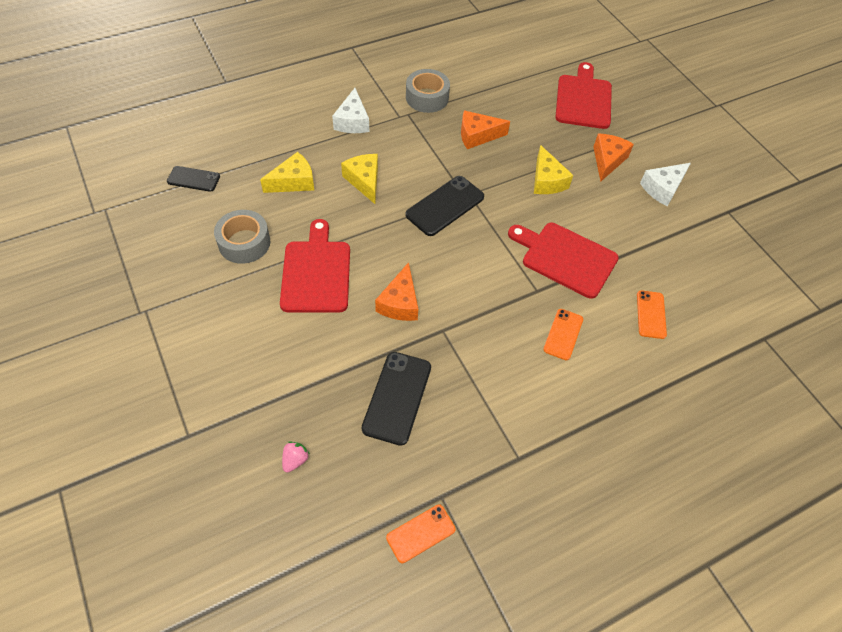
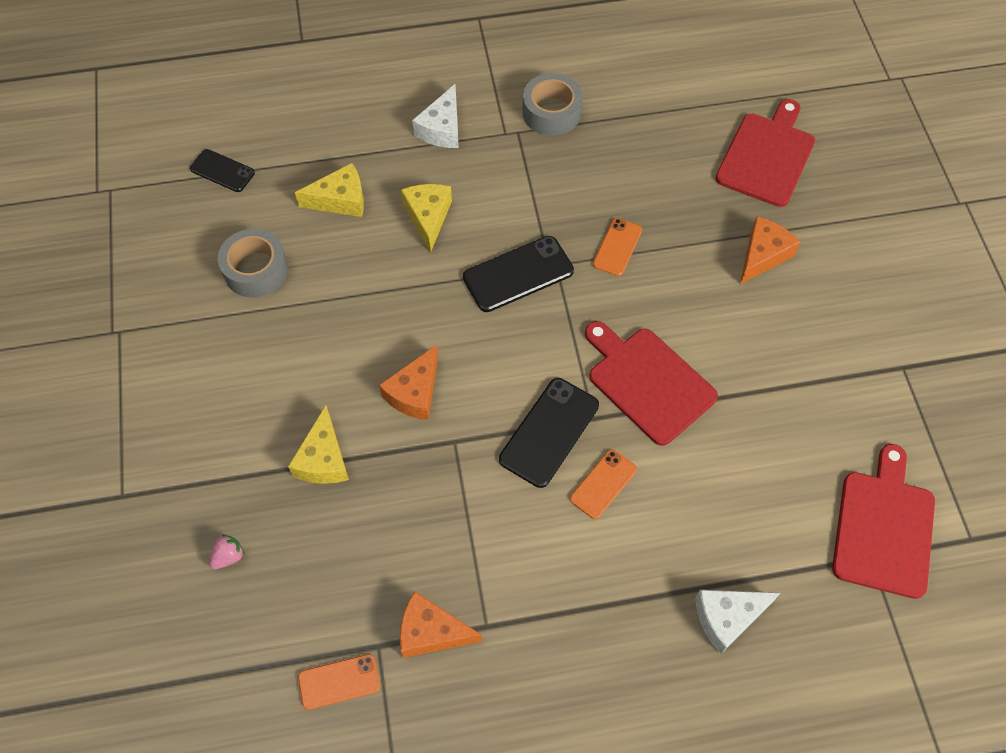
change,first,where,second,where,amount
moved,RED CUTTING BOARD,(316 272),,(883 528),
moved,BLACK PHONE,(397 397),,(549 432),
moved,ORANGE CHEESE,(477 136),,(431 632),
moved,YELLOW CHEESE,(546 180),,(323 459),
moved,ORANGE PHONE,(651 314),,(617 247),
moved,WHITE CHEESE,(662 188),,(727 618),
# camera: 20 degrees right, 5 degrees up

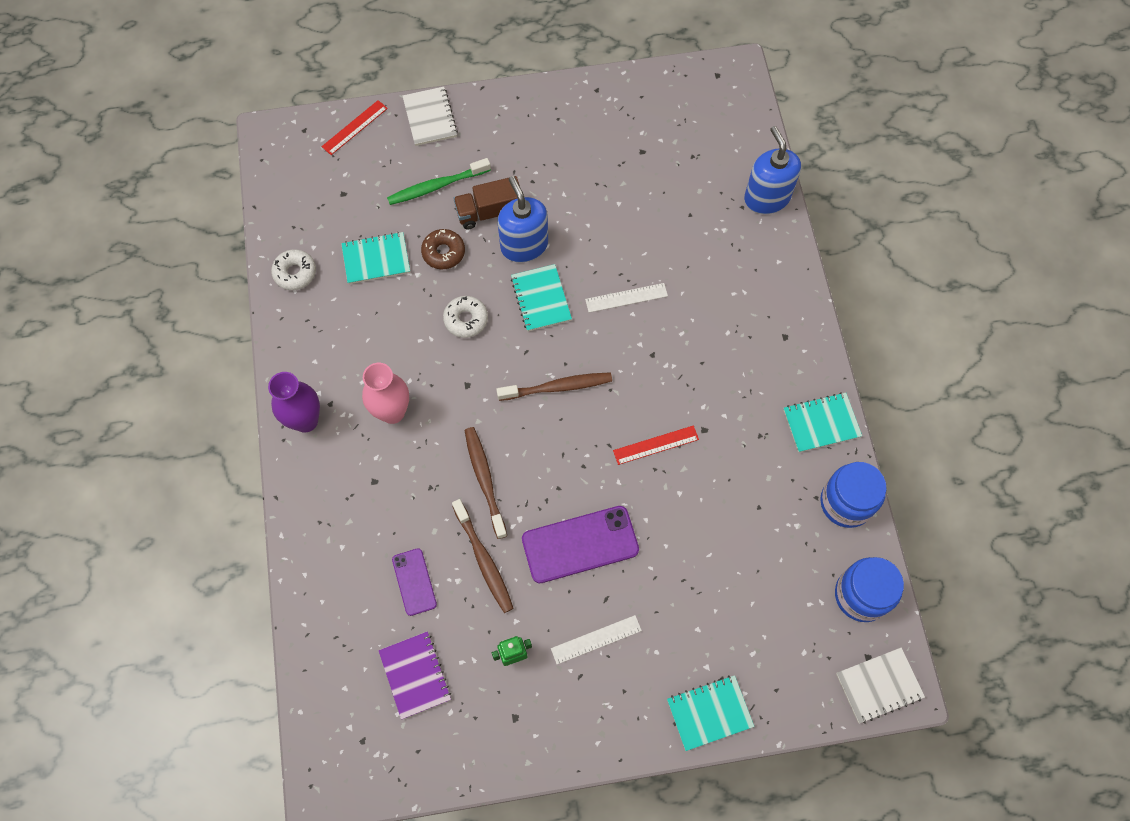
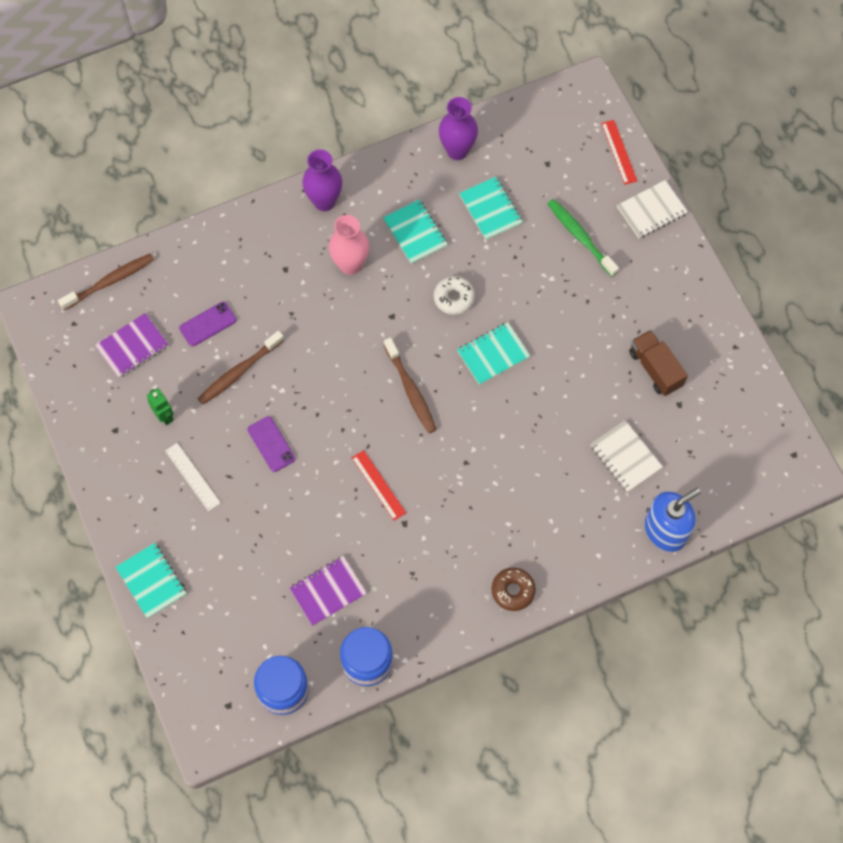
change,first,where,second,where,amount
removed,BLUE SOAP DISPENSER,(524 245),,,
removed,WHITE RULER,(626 297),,,
added,,,PURPLE NOTEBOOK,(328 591),
moved,BROWN DONUT,(443 252),,(513 591),
moved,BROWN TRUCK,(489 212),,(655 369),
moved,BROWN TOOTHBRUSH,(484 480),,(110 281),
moved,TURQUOISE NOTEBOOK,(821 423),,(415 232),
moved,WHITE NOTEBOOK,(879 685),,(625 457),
replaced,WHITE DONUT,(295 273),PURPLE VASE,(457 150),
turned,RED RULER,(354 127),,(619 152),45 degrees clockwise
resized,PURPLE PHONE,(580 544),,(271 444),x0.57
# camera: 75 degrees right, 0 degrees up

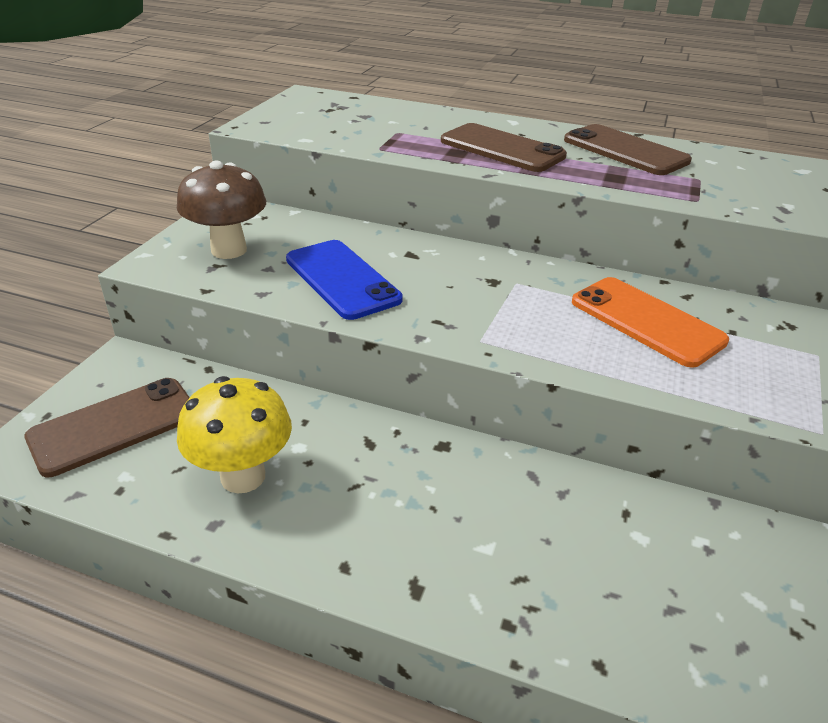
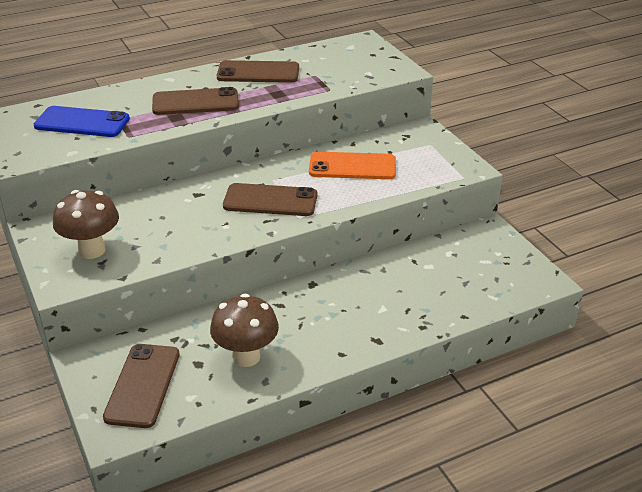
change,first,where,second,where,amount
added,,,BROWN PHONE,(270 200),
moved,BLUE PHONE,(342 279),,(82 122),
recoloured,YELLOW MUSHROOM,(243 476),BROWN MUSHROOM,(246 357),
# camera: 45 degrees left, 0 degrees up

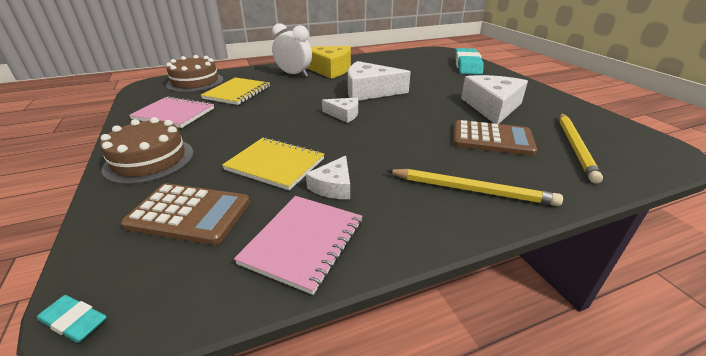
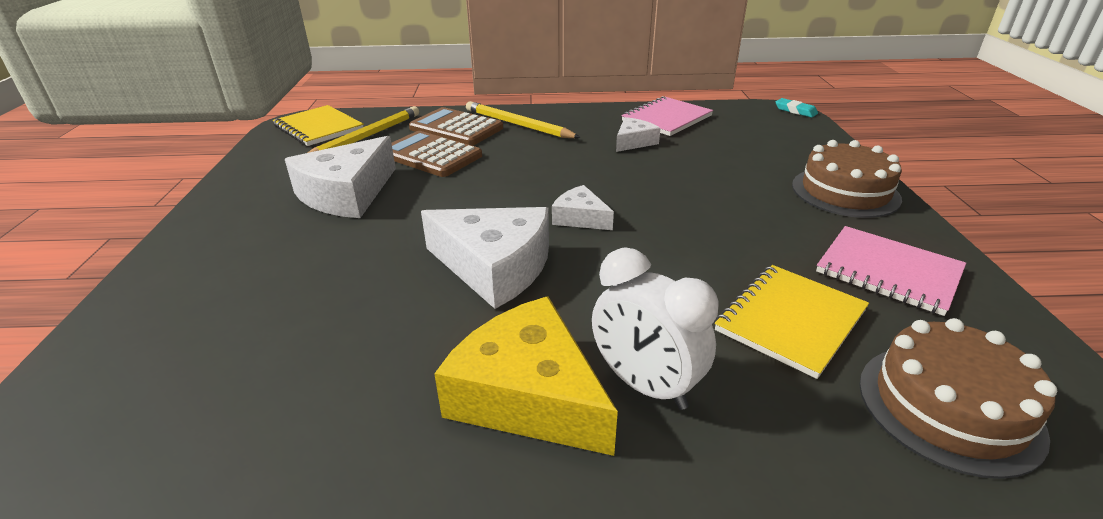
change,first,where,second,where,amount
removed,TURQUOISE ERASER,(467 65),,,
moved,BROWN CALCULATOR,(189 214),,(456 128),
moved,YELLOW NOTEBOOK,(275 164),,(319 128),
# camera: 160 degrees left, 0 degrees up

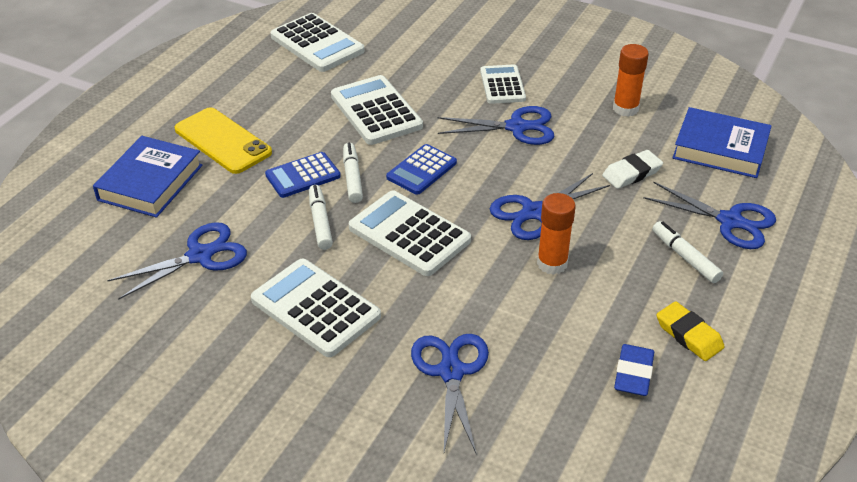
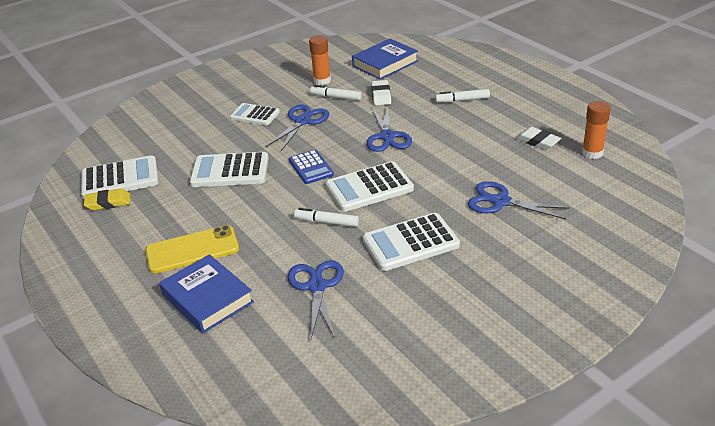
change,first,where,second,where,amount
removed,BLUE CALCULATOR,(303 176),,,
removed,BLUE SCISSORS,(730 221),,,
moved,WHITE MARKER,(352 177),,(336 97),
moved,ORANGE GLUE STICK,(552 263),,(592 153),
moved,YELLOW ERASER,(688 335),,(108 202),
recoloured,BLUE ERASER,(633 374),WHITE ERASER,(538 141),
# camera: 60 degrees left, 5 degrees down

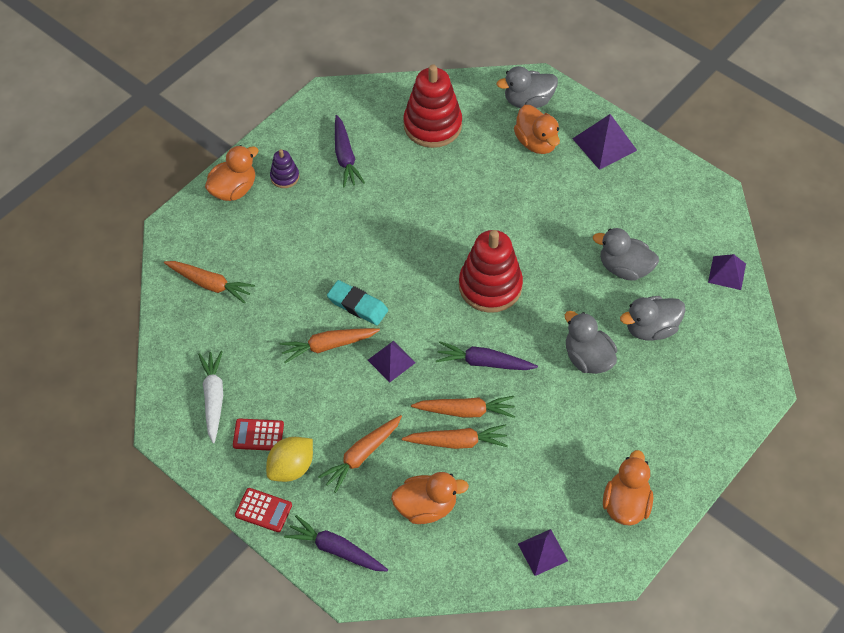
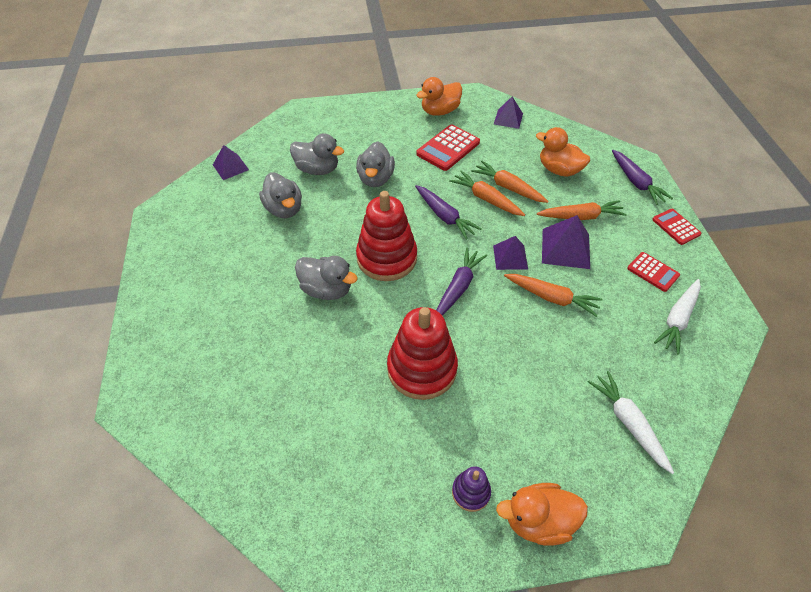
change,first,where,second,where,amount
removed,YELLOW LEMON,(291 467),,,
removed,TURQUOISE ERASER,(357 305),,,
removed,ORANGE DUCK,(536 142),,,
added,,,RED CALCULATOR,(448 148),
moved,PURPLE CARROT,(345 157),,(458 287),
moved,RED STACKING TOY,(432 125),,(422 369),
moved,GREY DUCK,(528 101),,(327 289),
moved,PURPLE PYRAMID,(604 144),,(565 248),
recoloured,ORANGE CARROT,(210 284),WHITE CARROT,(628 423),
# camera: 140 degrees left, 5 degrees down

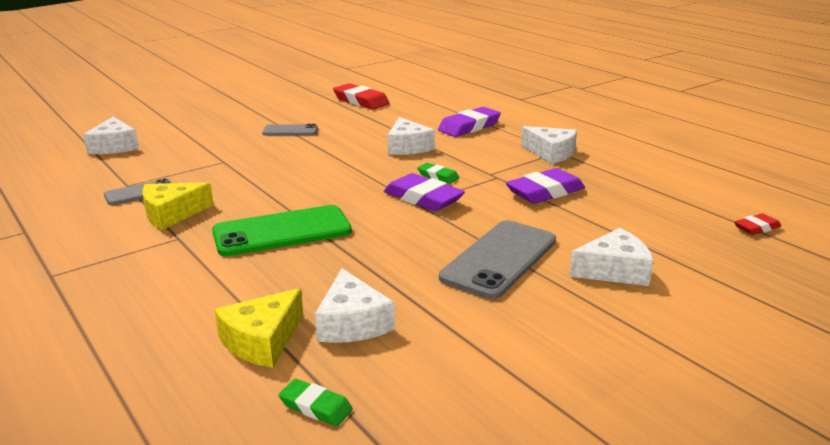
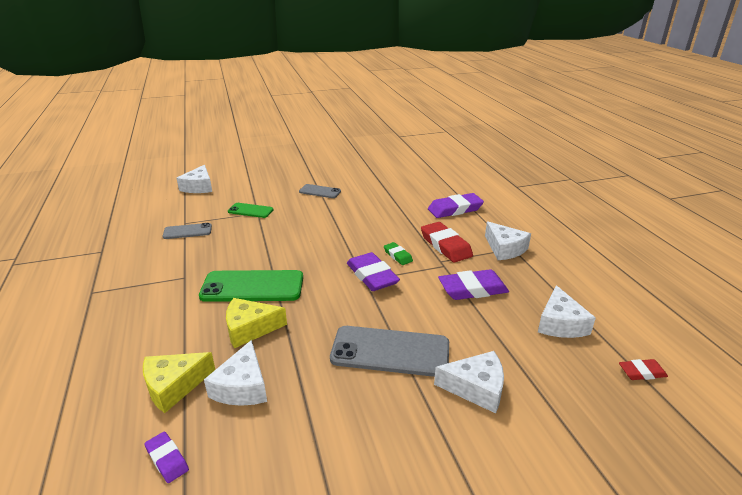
change,first,where,second,where,amount
added,,,GREEN PHONE,(250 211),
moved,YELLOW CHEESE,(172 214),,(250 329),
moved,RED ERASER,(361 101),,(445 245),
moved,WHITE CHEESE,(407 147),,(560 323),
recoloured,GREEN ERASER,(315 406),PURPLE ERASER,(167 459),
turned,GREY PHONE,(500 259),,(390 352),45 degrees clockwise
# camera: 20 degrees right, 5 degrees up

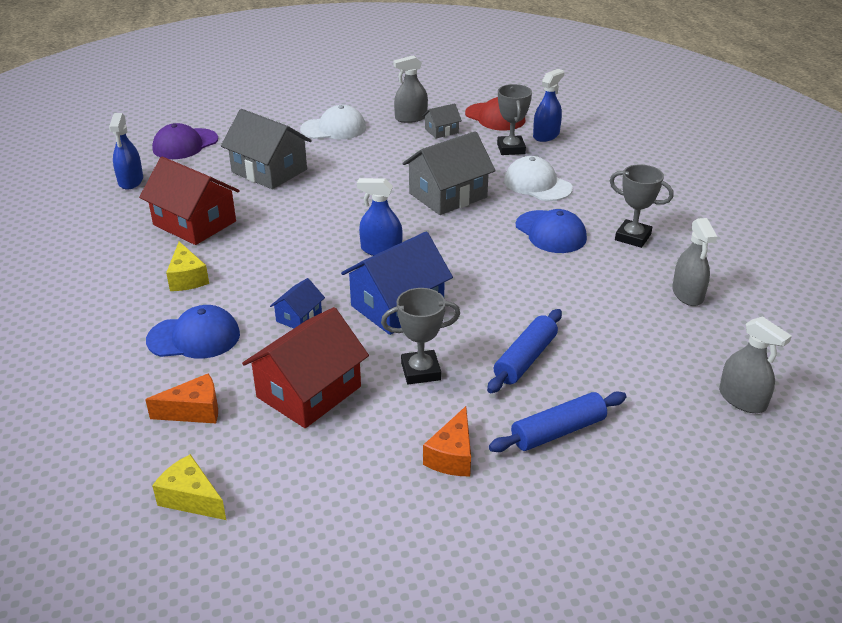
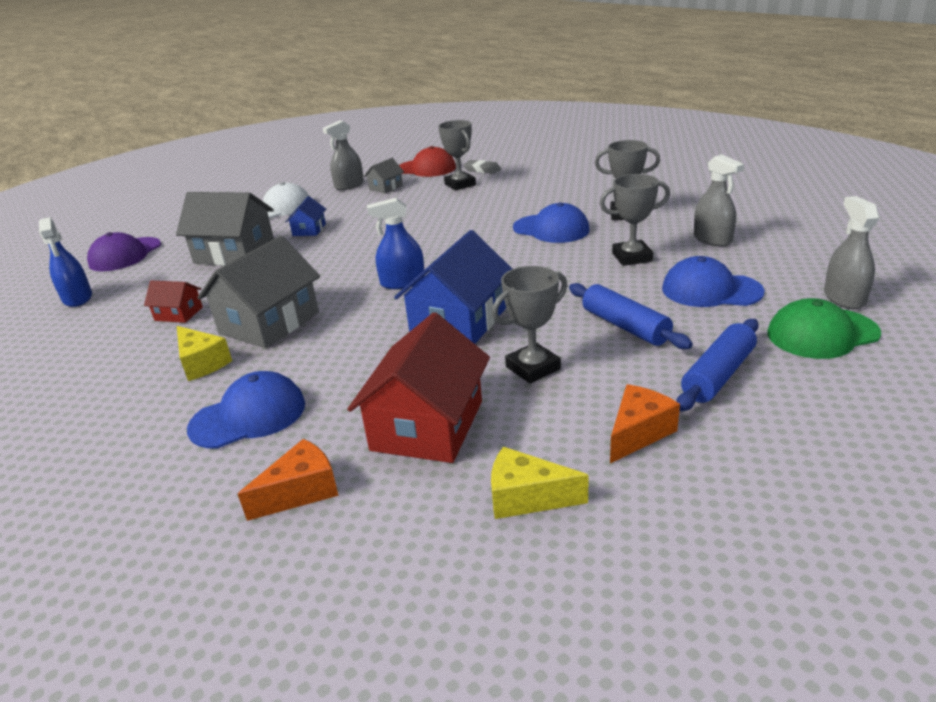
change,first,where,second,where,amount
removed,WHITE CAP,(537 184),,,
added,,,GREY TROPHY,(632 257),
added,,,BLUE CAP,(711 290),
added,,,GREEN CAP,(822 333),
moved,YELLOW CHEESE,(191 498),,(526 498),
moved,BLUE HOUSE,(299 317),,(309 230),
moved,GREY HOUSE,(448 195),,(269 323),
replaced,BLUE SPRAY BOTTLE,(546 135),GREY ERASER,(482 170),
turned,ORANGE CHEESE,(452 456),,(638 433),135 degrees counterclockwise
turned,BLUE ROLLING PIN,(525 359),,(625 326),45 degrees counterclockwise
turned,GREY SPRAY BOTTLE,(742 399),,(844 298),120 degrees counterclockwise
resized,RED HOUSE,(194 223),,(179 314),x0.49
# camera: 20 degrees left, 5 degrees down

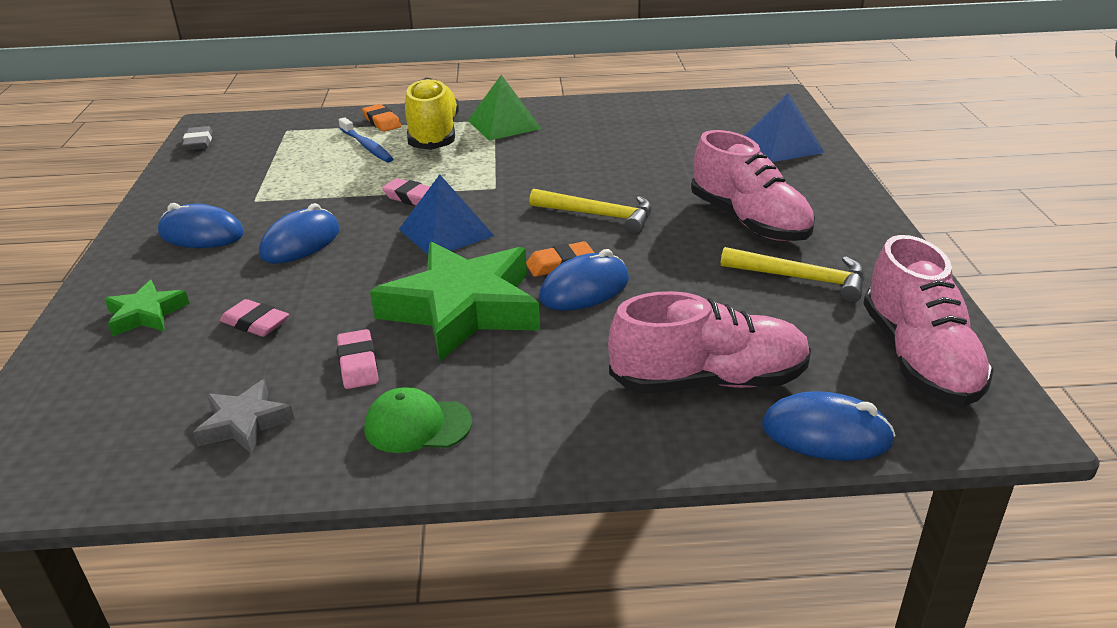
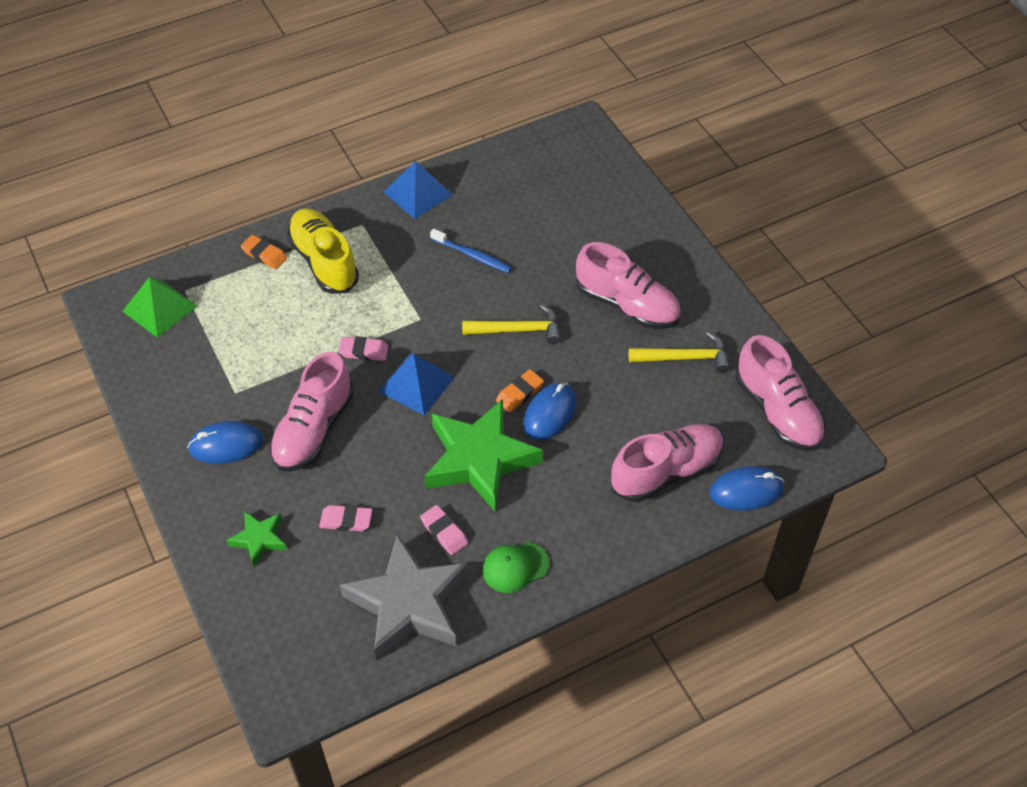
change,first,where,second,where,amount
removed,GREY ERASER,(199 142),,,
moved,BLUE TOOTHBRUSH,(367 146),,(472 255),
moved,GREEN PYRAMID,(504 124),,(159 308),
moved,BLUE PYRAMID,(782 145),,(418 193),
replaced,BLUE MOUSE,(300 242),PINK SHOE,(313 430),
resized,GREY STAR,(244 423),,(408 604),x2.09
# camera: 25 degrees left, 20 degrees up

